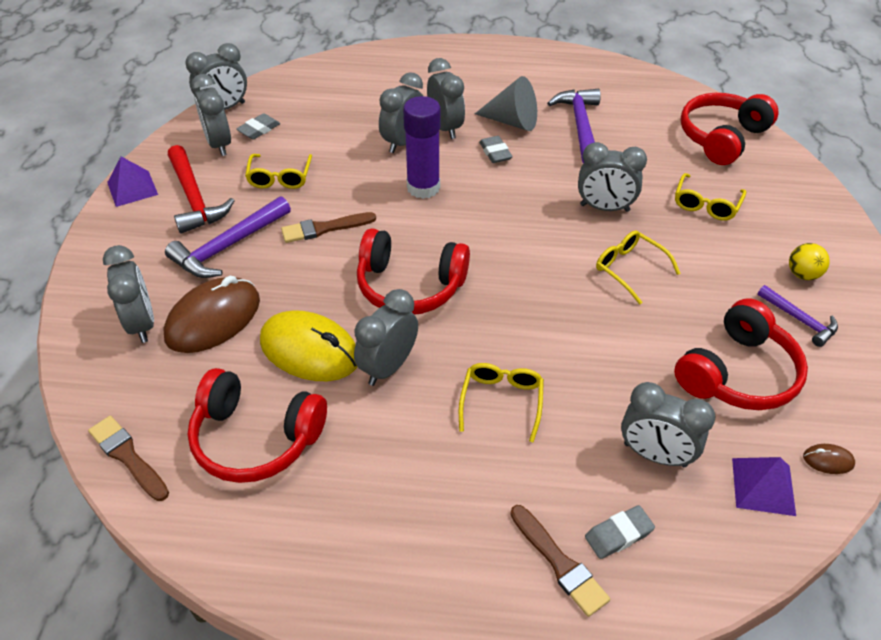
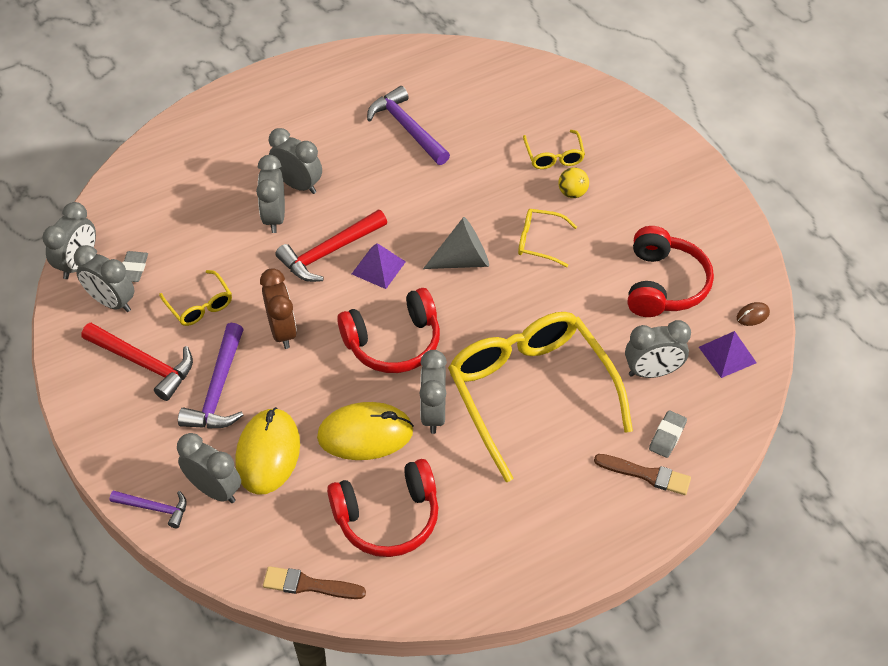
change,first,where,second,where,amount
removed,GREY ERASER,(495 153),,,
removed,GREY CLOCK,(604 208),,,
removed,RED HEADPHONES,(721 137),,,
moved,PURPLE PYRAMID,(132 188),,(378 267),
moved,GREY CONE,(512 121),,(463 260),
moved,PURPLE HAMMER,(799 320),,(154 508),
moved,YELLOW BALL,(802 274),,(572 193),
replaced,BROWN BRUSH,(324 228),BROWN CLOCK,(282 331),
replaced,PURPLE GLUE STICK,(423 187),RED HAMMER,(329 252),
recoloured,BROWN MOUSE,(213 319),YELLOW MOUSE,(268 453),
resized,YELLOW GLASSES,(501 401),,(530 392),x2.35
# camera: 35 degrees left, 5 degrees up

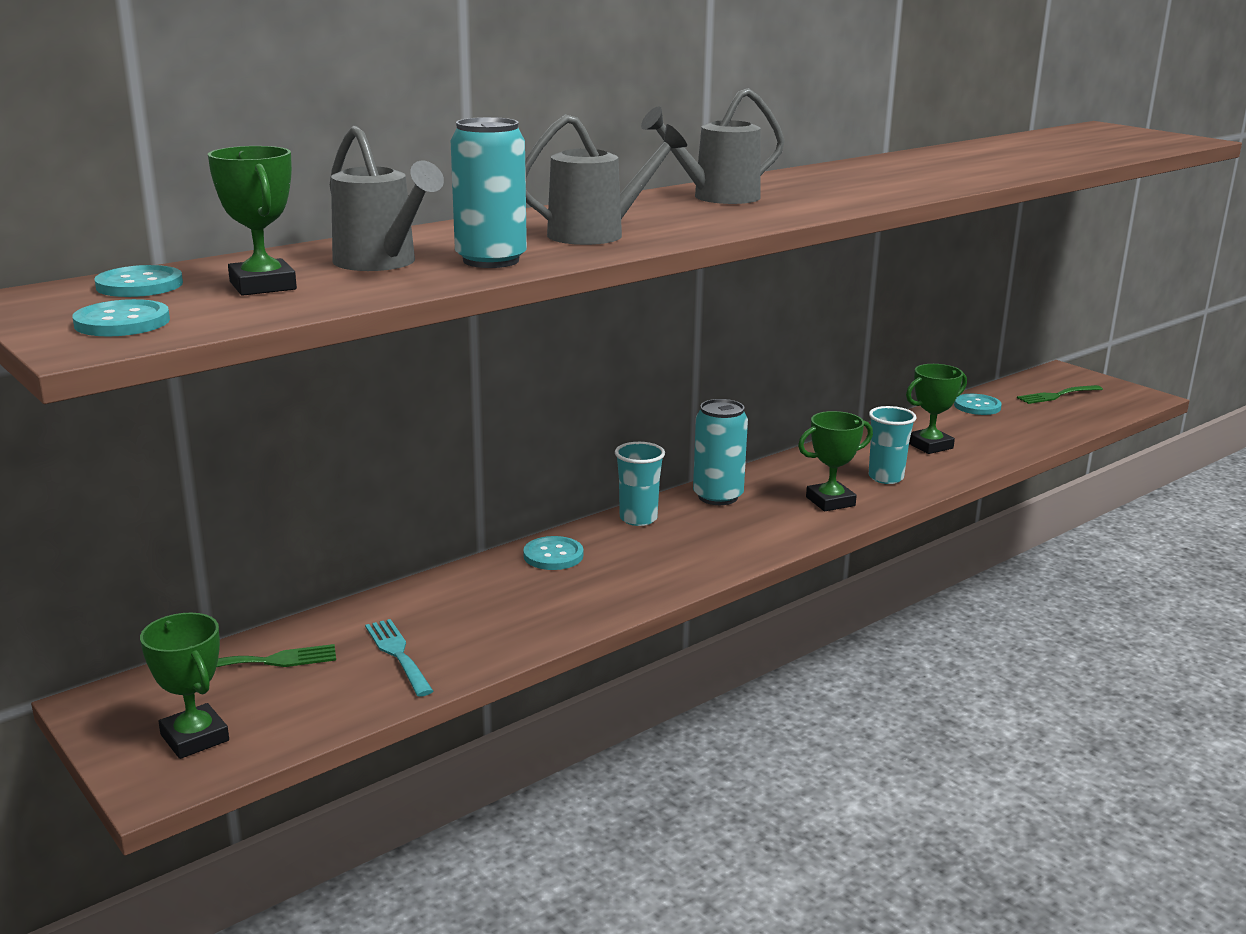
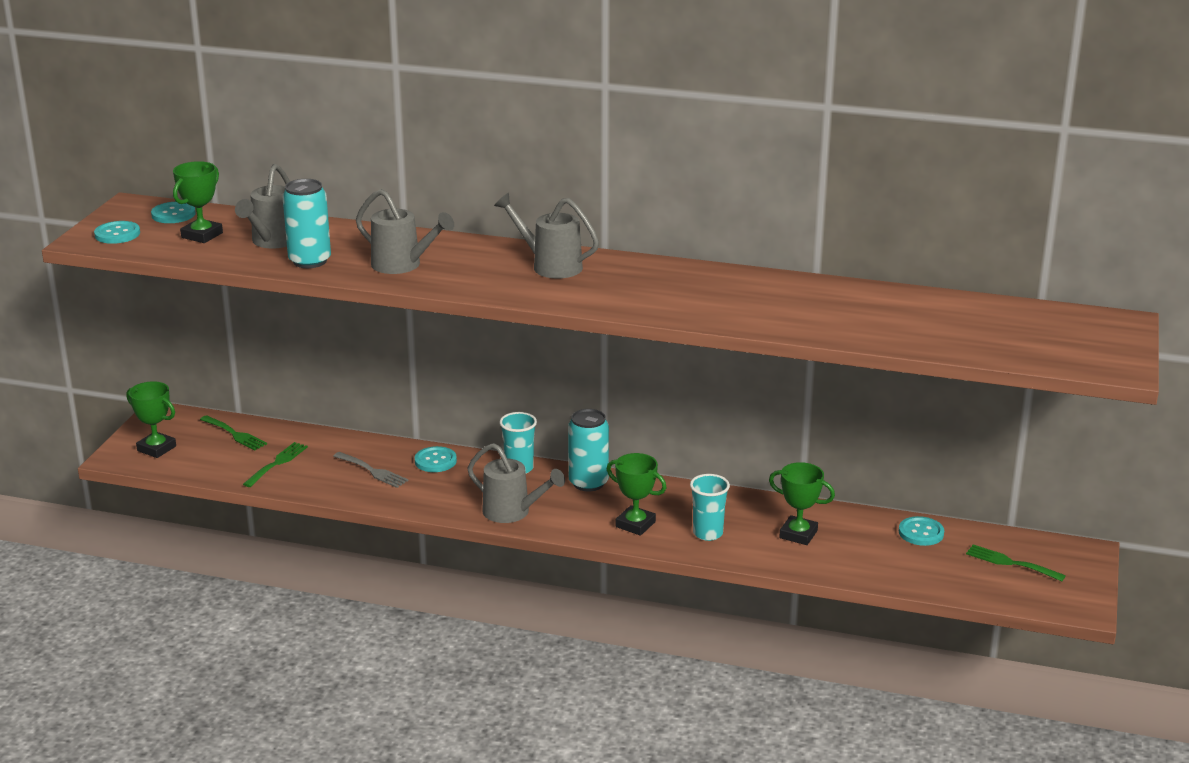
change,first,where,second,where,amount
added,,,GREY FORK,(373 471),
added,,,GREY WATERING CAN,(512 512),
recoloured,TURQUOISE FORK,(398 654),GREEN FORK,(277 463),
turned,GREEN TROPHY,(194 738),,(156 448),75 degrees counterclockwise
# camera: 55 degrees right, 5 degrees up

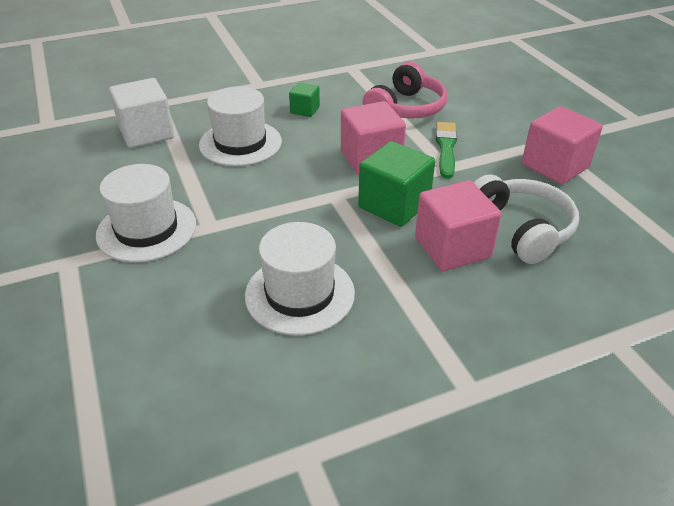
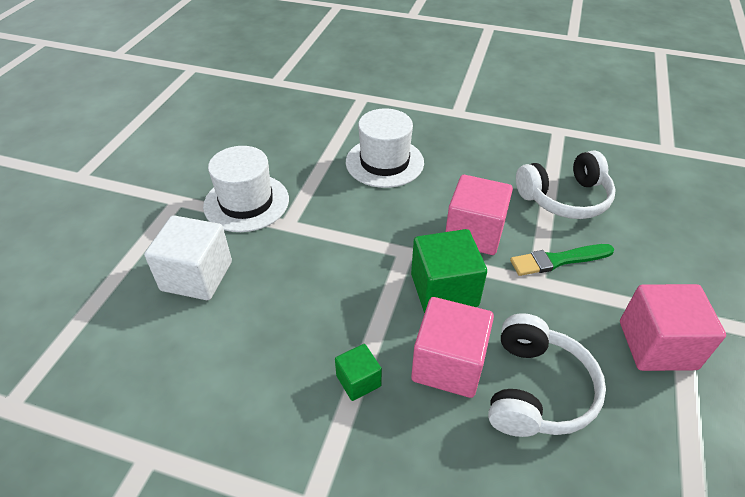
change,first,where,second,where,amount
removed,WHITE HAT,(300 294),,,
moved,WHITE CUBE,(146 133),,(197 276),
moved,GREEN CUBE,(305 110),,(358 381),
recoloured,PINK HEADPHONES,(406 108),WHITE HEADPHONES,(565 198),
turned,GREEN BRUSH,(446 148),,(558 260),150 degrees counterclockwise
# camera: 40 degrees right, 5 degrees up

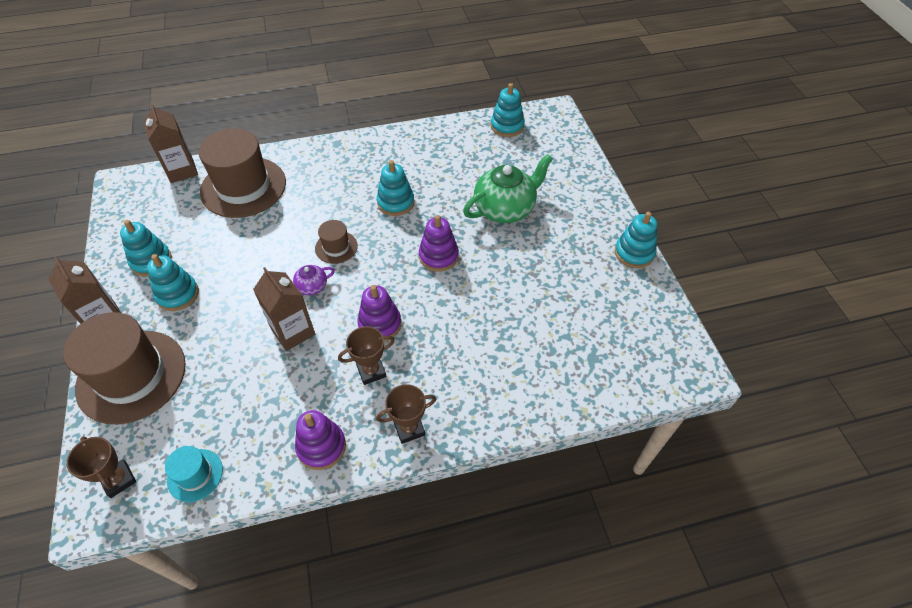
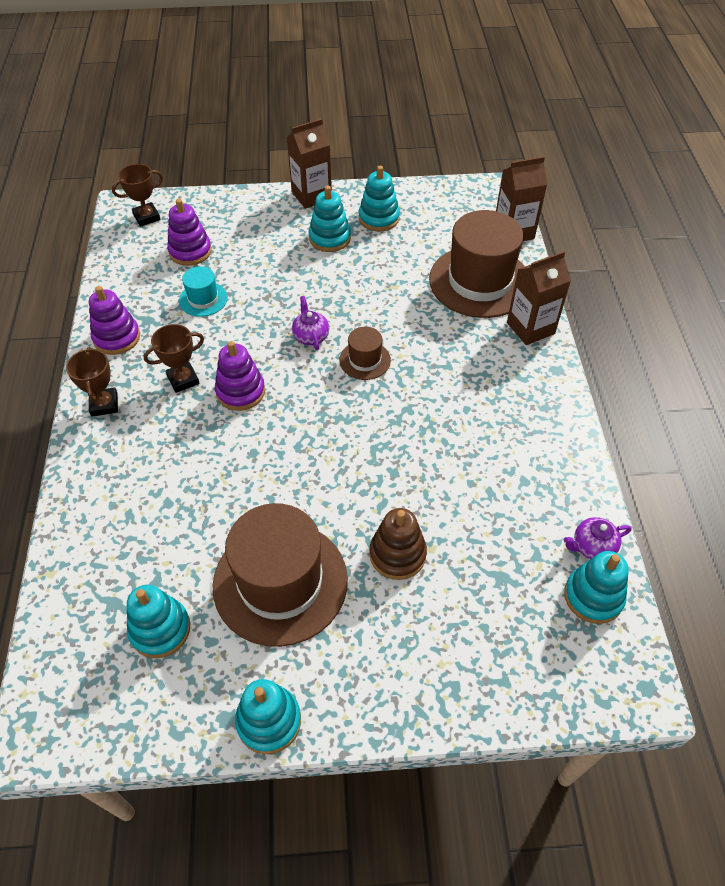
change,first,where,second,where,amount
added,,,PURPLE TEAPOT,(592 546),
moved,BROWN HAT,(131 376),,(280 582),
moved,TURQUOISE HAT,(195 475),,(203 299),
moved,BROWN CARTON,(293 331),,(530 328),
moved,TURQUOISE STACKING TOY,(395 202),,(160 629),
moved,PURPLE STACKING TOY,(438 256),,(190 251),
replaced,GREEN TEAPOT,(505 209),BROWN STACKING TOY,(397 554),
turned,BROWN TROPHY,(371 371),,(183 380),75 degrees clockwise
# camera: 100 degrees right, 0 degrees up

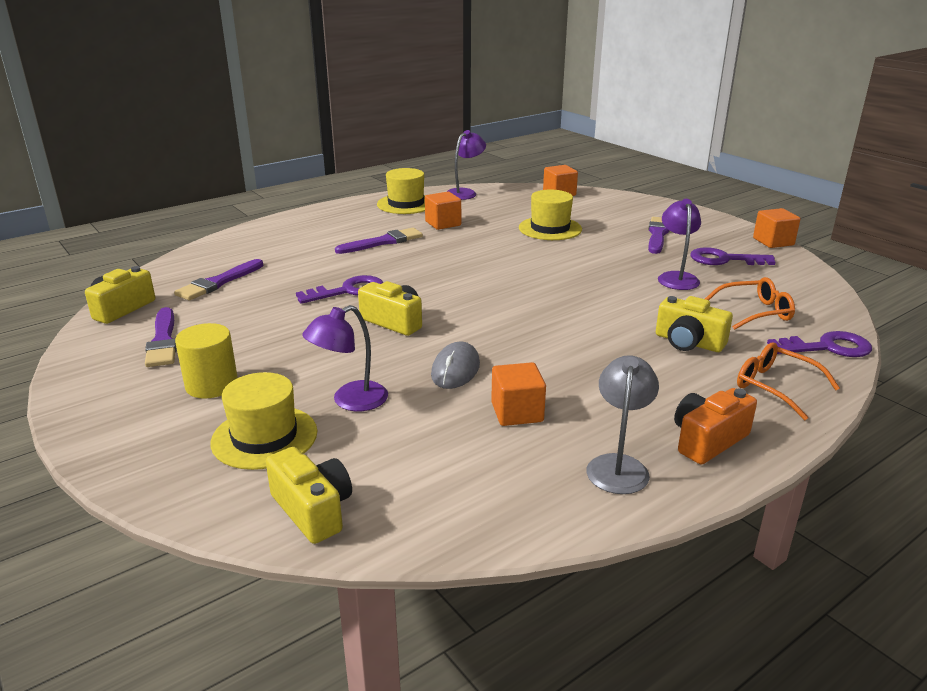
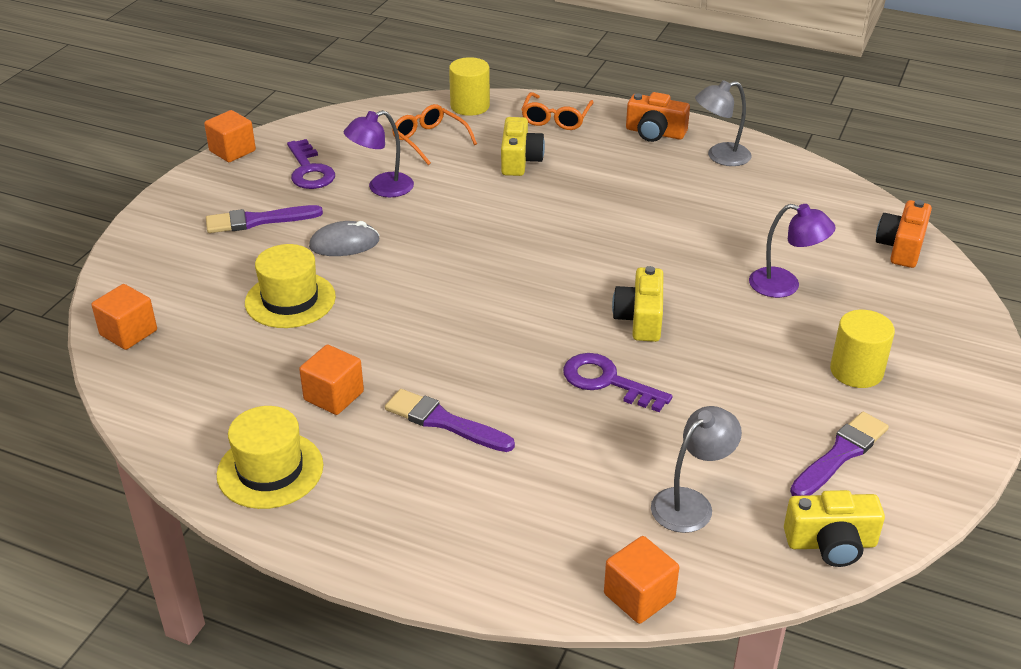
change,first,where,second,where,amount
removed,YELLOW HAT,(264 437),,,
removed,PURPLE LAMP,(465 193),,,
moved,GREY MOUSE,(455 370),,(344 244),
moved,ORANGE CUBE,(517 412),,(639 596),
replaced,PURPLE BRUSH,(218 282),GREY LAMP,(690 503),
replaced,PURPLE KEY,(827 347),YELLOW CYLINDER,(470 106),
recoloured,YELLOW CAMERA,(313 510),ORANGE CAMERA,(901 247),
# camera: 120 degrees left, 10 degrees up

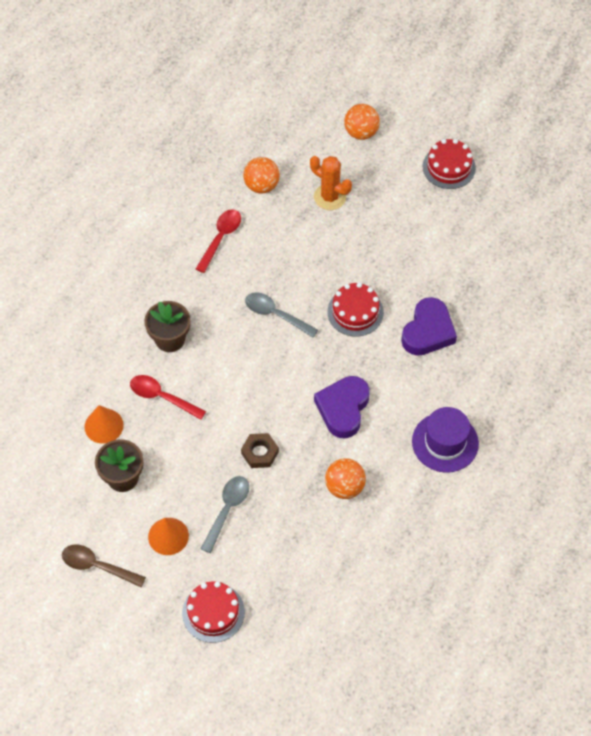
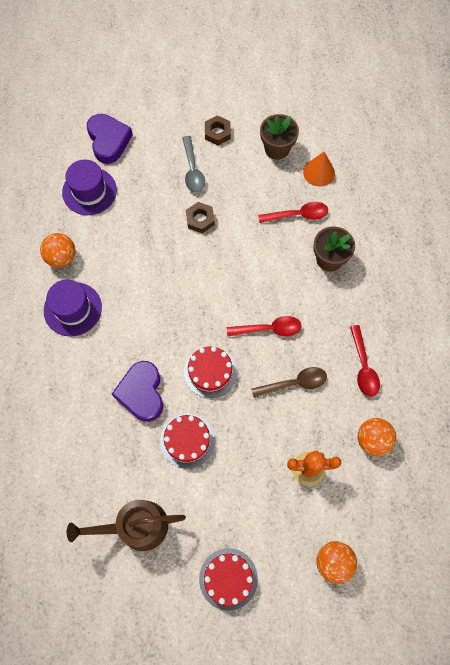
change,first,where,second,where,amount
added,,,PURPLE HAT,(89 191),
added,,,BROWN WATERING CAN,(136 526),
moved,BROWN SPOON,(97 566),,(294 383),
moved,RED CAKE,(213 612),,(187 440),
moved,PURPLE HEART,(343 409),,(108 141),
moved,ORANGE BALL,(344 487),,(61 257),
replaced,ORANGE CONE,(168 536),BROWN NUT,(217 133),
recoloured,GREY SPOON,(275 314),RED SPOON,(269 329),
# camera: 145 degrees right, 10 degrees up

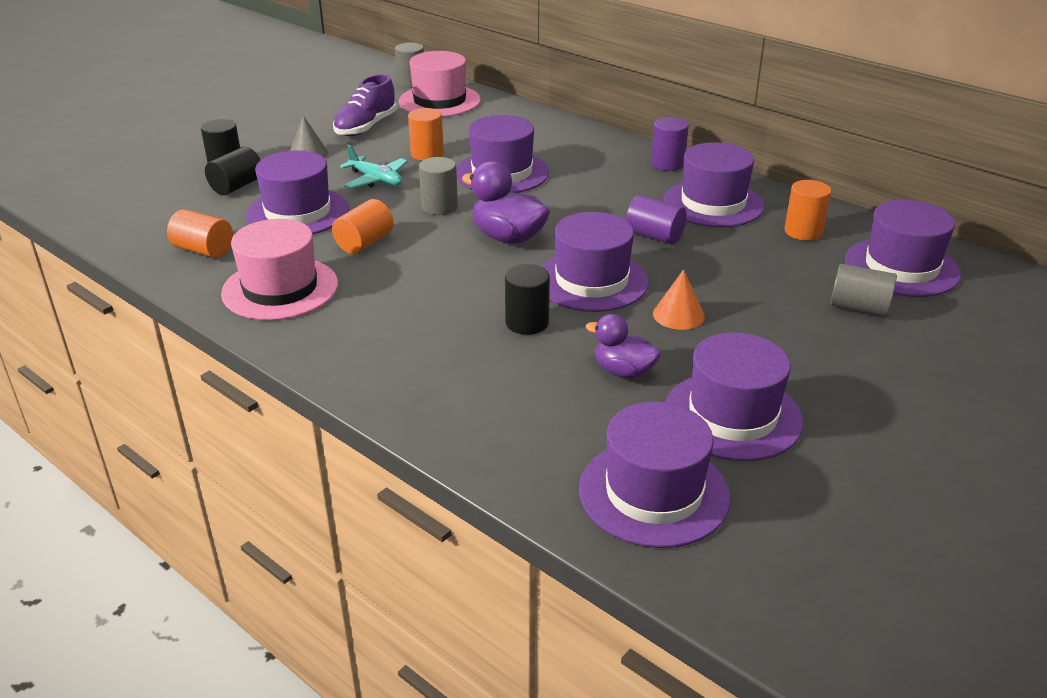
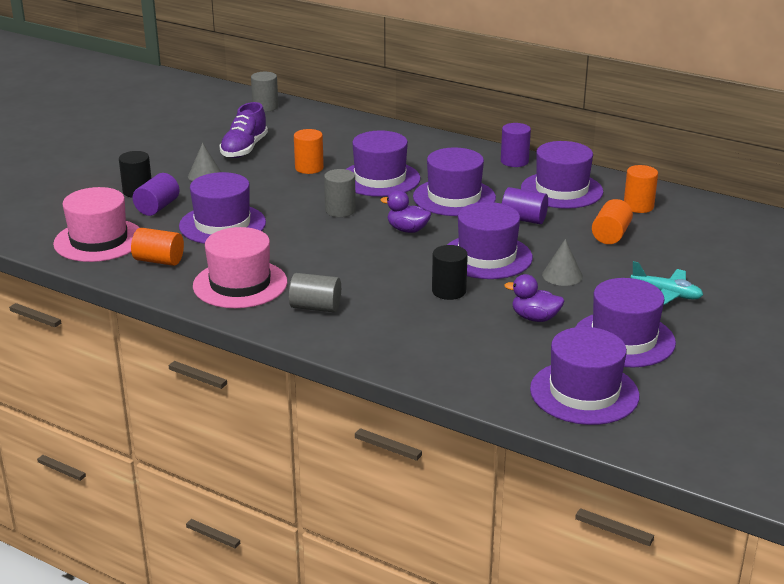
change,first,where,second,where,amount
moved,ORANGE CYLINDER,(364 243),,(610 235),
moved,TURQUOISE PLANE,(376 180),,(666 294),
moved,PINK HAT,(439 101),,(99 240),
moved,GREY CYLINDER,(859 307),,(315 307),
moved,PURPLE HAT,(901 267),,(454 197),
recoloured,BLACK CYLINDER,(237 186),PURPLE CYLINDER,(157 207),
recoloured,ORANGE CONE,(678 315),GREY CONE,(562 275),
resized,PURPLE DUCK,(508 237),,(407 230),x0.66
# camera: 10 degrees left, 5 degrees down

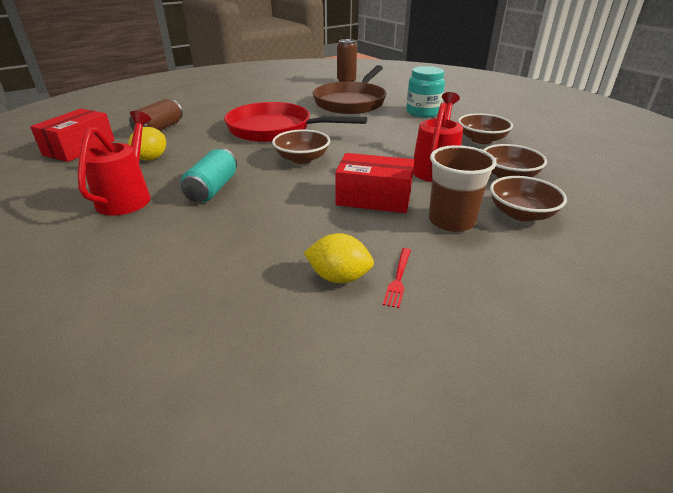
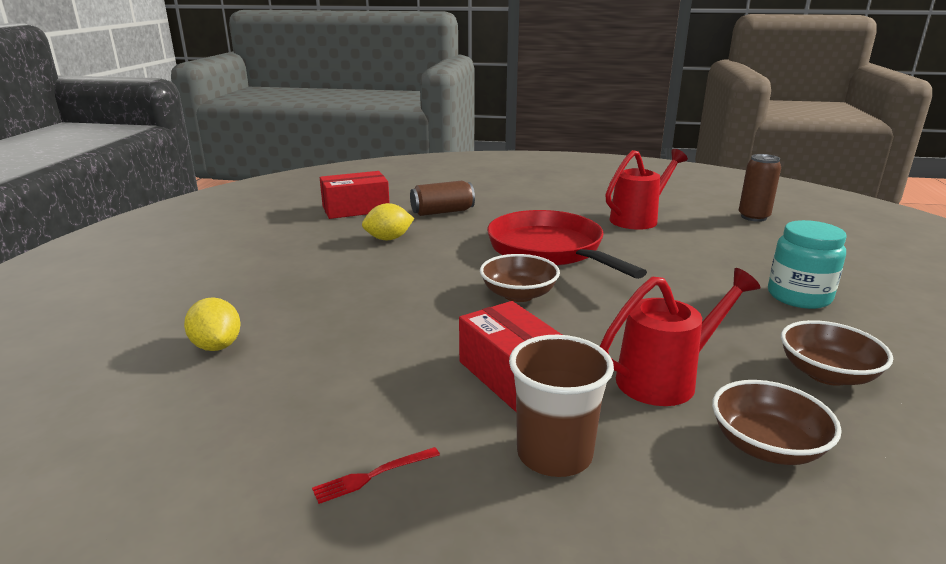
change,first,where,second,where,amount
removed,TURQUOISE CAN,(213 189),,,
removed,BROWN PAN,(351 102),,,
removed,BROWN BOWL,(521 214),,,
moved,RED WATERING CAN,(128 197),,(638 219),
moved,YELLOW LEMON,(339 277),,(217 346),
# camera: 45 degrees right, 10 degrees down

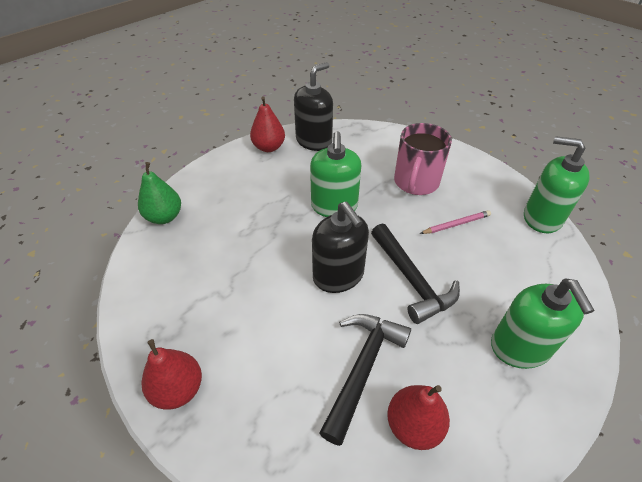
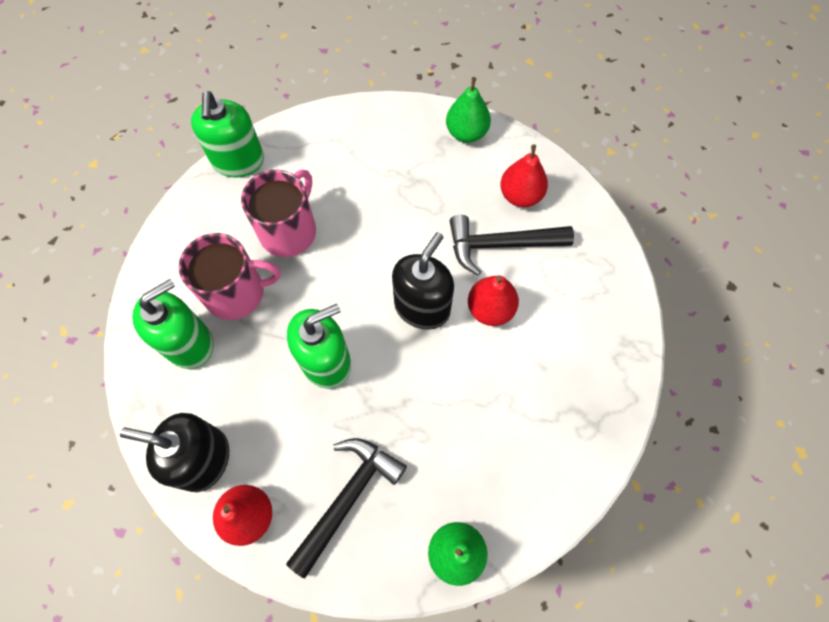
change,first,where,second,where,amount
added,,,GREEN PEAR,(466 133),
moved,RED PEAR,(178 389),,(490 309),
moved,BLACK HAMMER,(411 280),,(348 498),
moved,GREEN SOAP DISPENSER,(520 347),,(189 343),
replaced,PINK PENCIL,(456 224),PINK MUG,(289 231),
# camera: 120 degrees left, 20 degrees up

